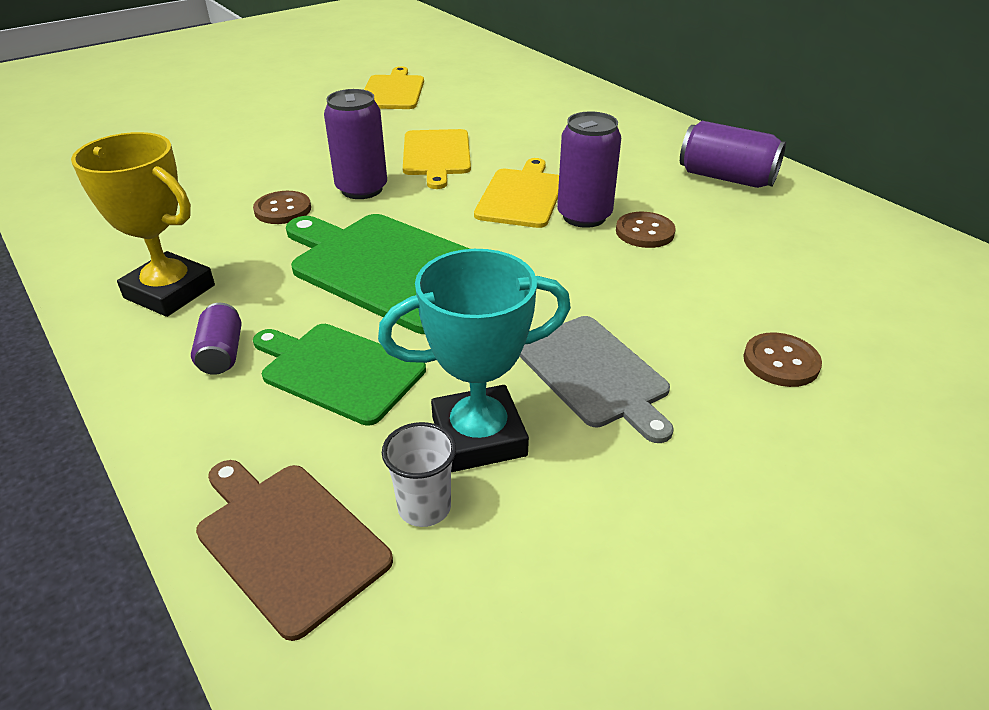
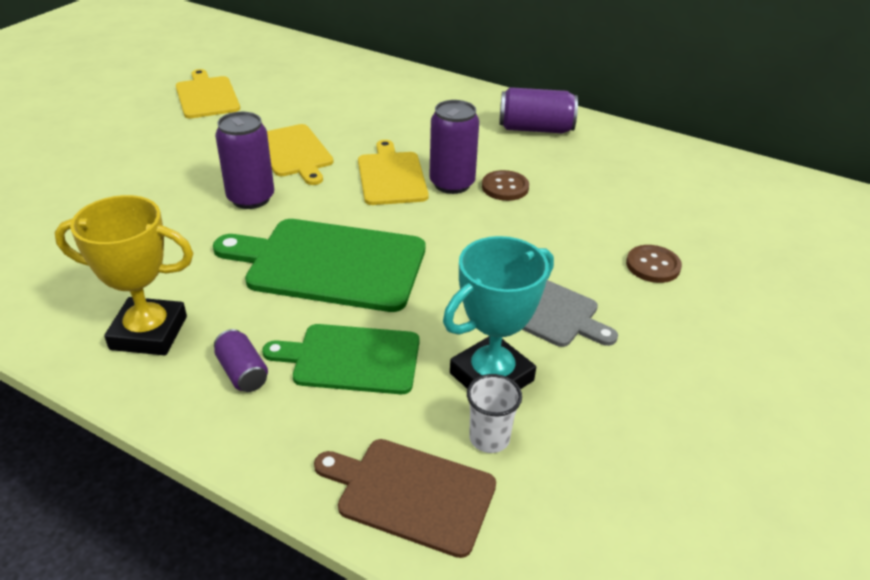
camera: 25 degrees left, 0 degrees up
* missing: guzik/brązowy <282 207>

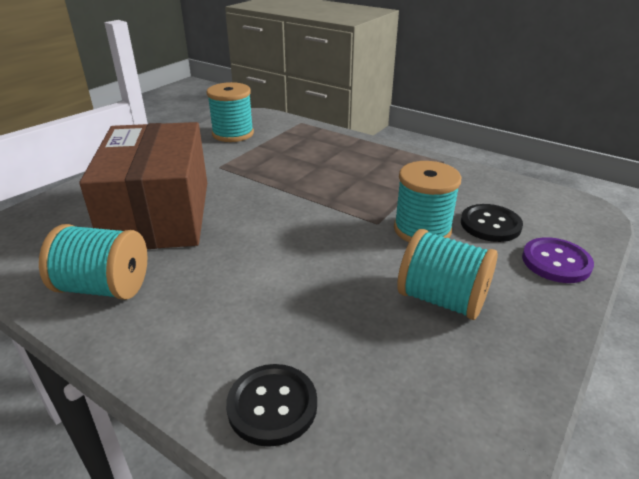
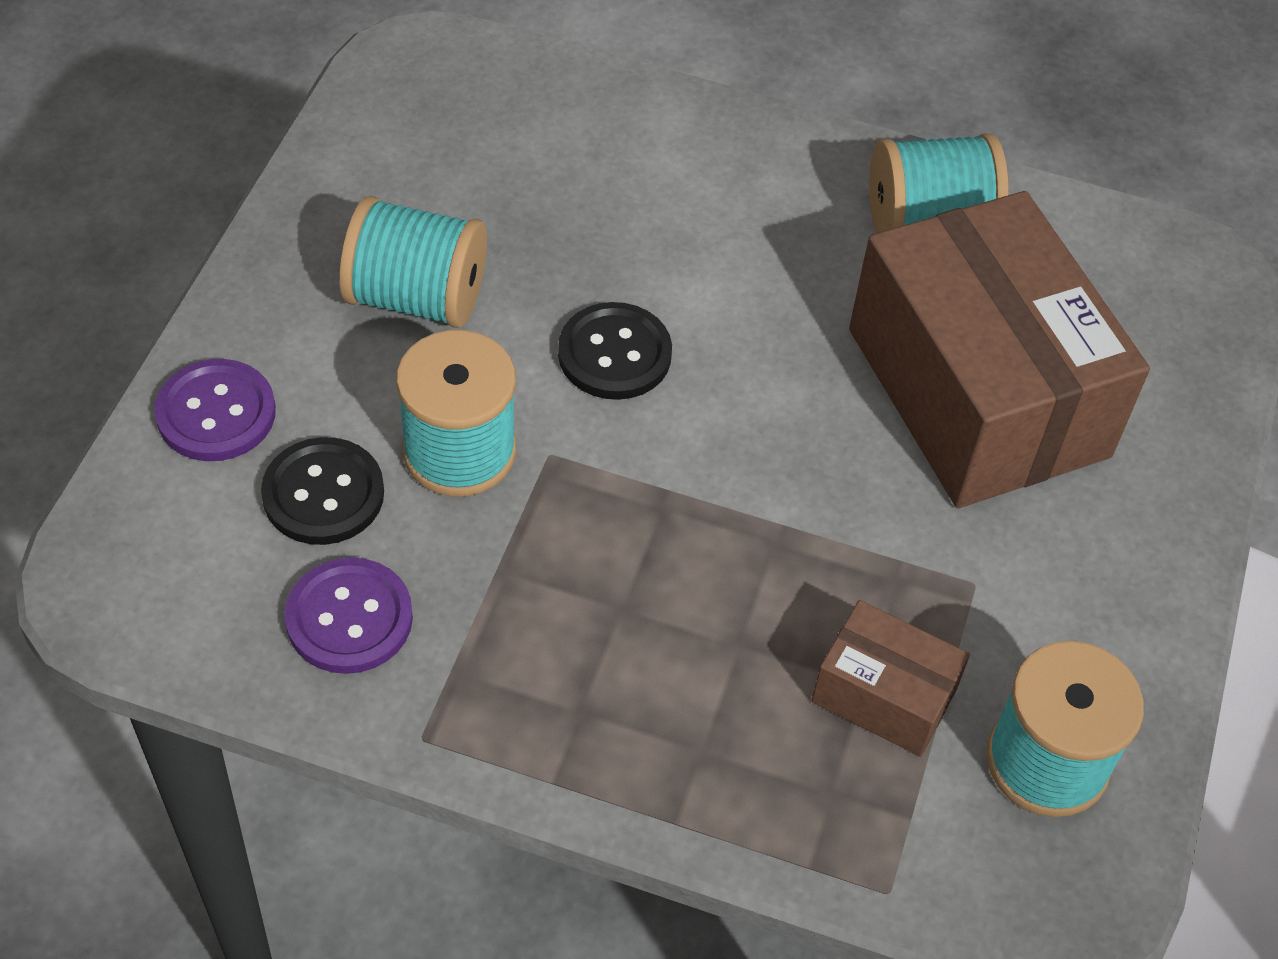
camera: 160 degrees right, 20 degrees up
* appeared: guzik/fioletowy <349 615>
* appeared: pudełko/brązowy <890 678>
* relocated: guzik/czarny <271 405> to <615 351>

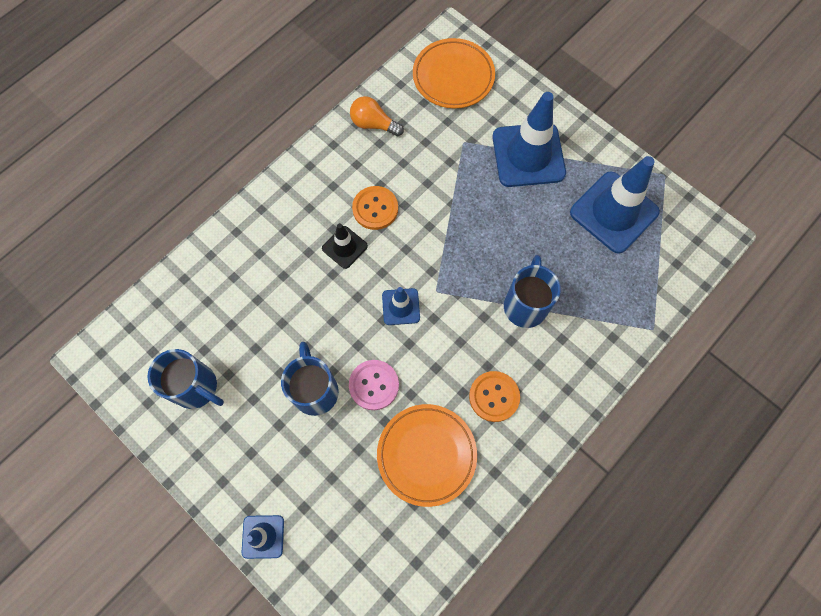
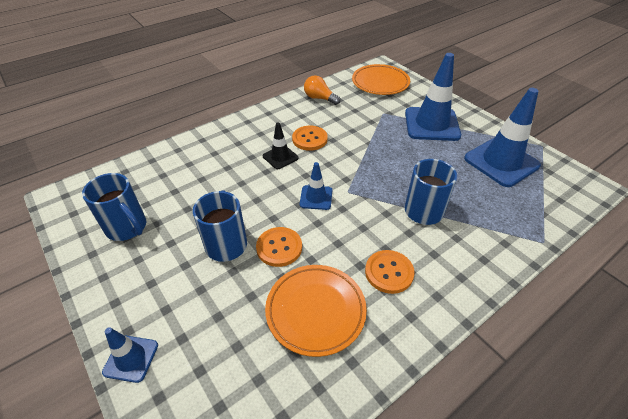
camera: 10 degrees right, 25 degrees down
* colour: guzik/różowy <374 385> to guzik/pomarańczowy <279 247>

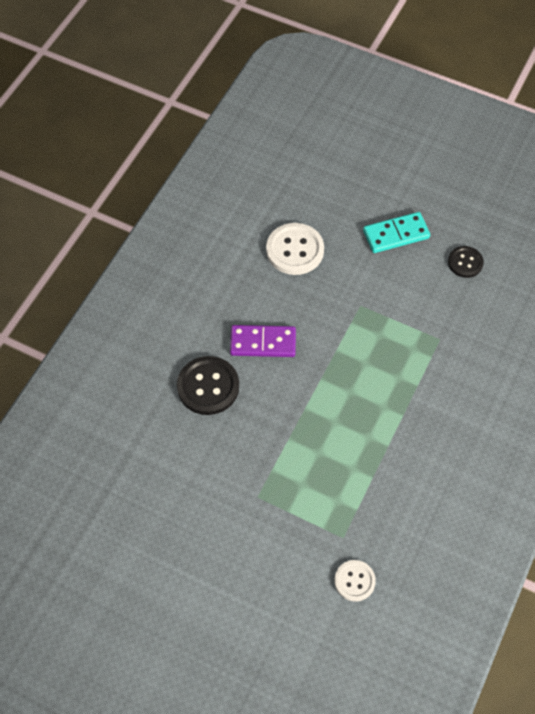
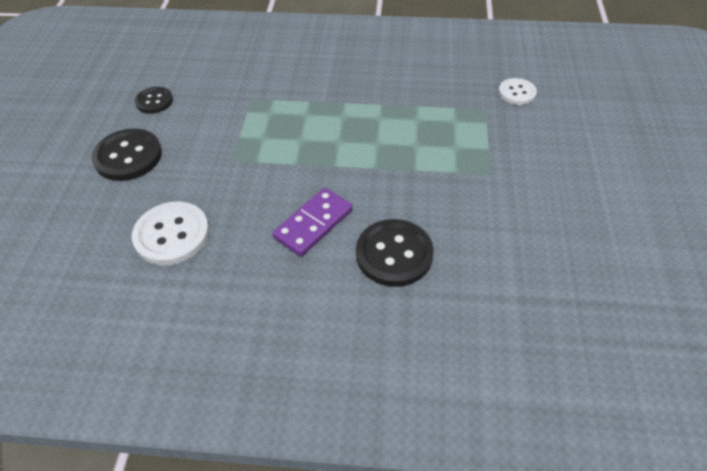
camera: 110 degrees left, 10 degrees down
* exchanged: kostka domina/turkusowy <396 232> to guzik/czarny <126 155>
* spun: kostka domina/fioletowy <263 341> = <312 222> 60 degrees clockwise

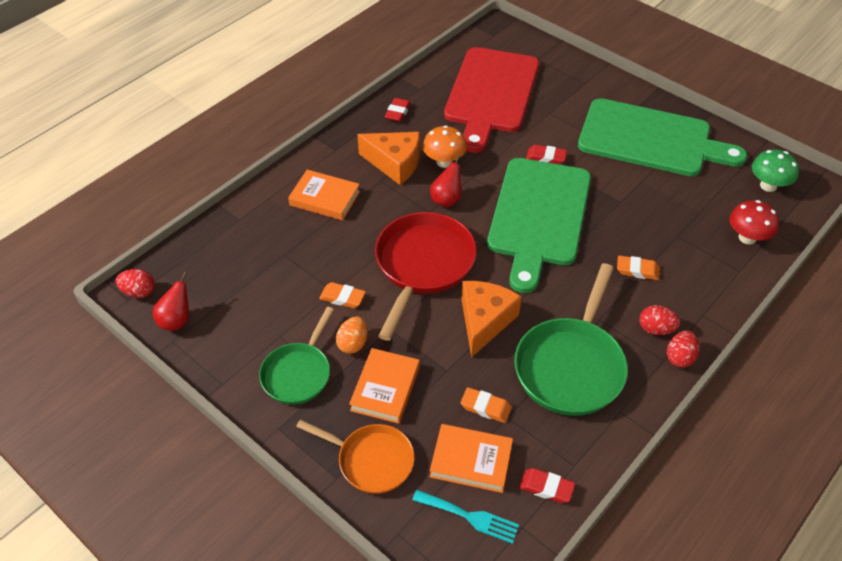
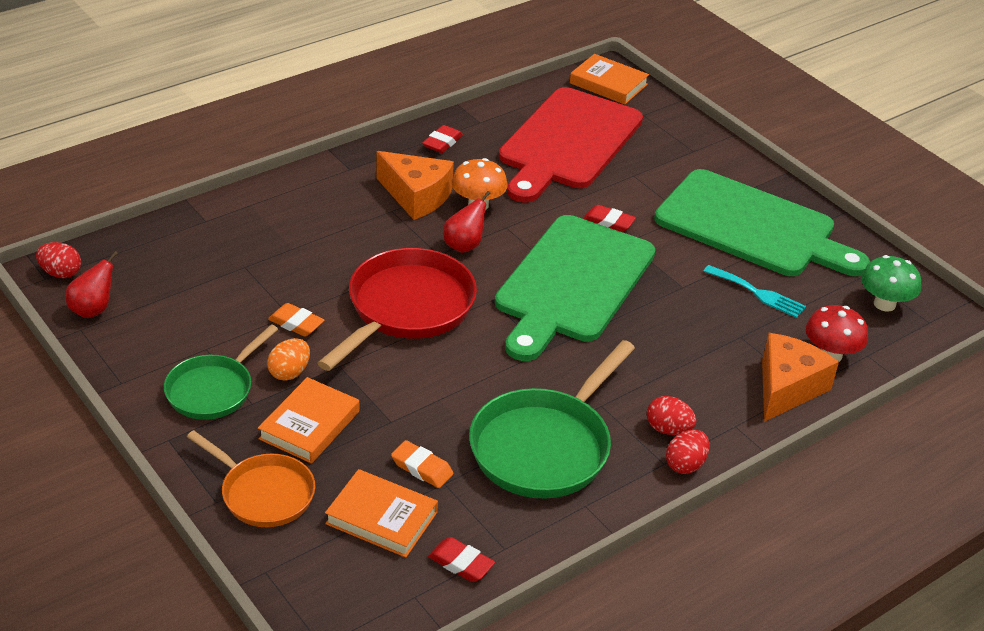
camera: 10 degrees right, 10 degrees down
* missing: gumka do mazania/pomarańczowy <638 267>
* relocated: książka/pomarańczowy <324 195> to <609 79>
* relocated: widelec/turkusowy <465 517> to <754 291>
* relocated: ser/pomarańczowy <492 319> to <800 377>

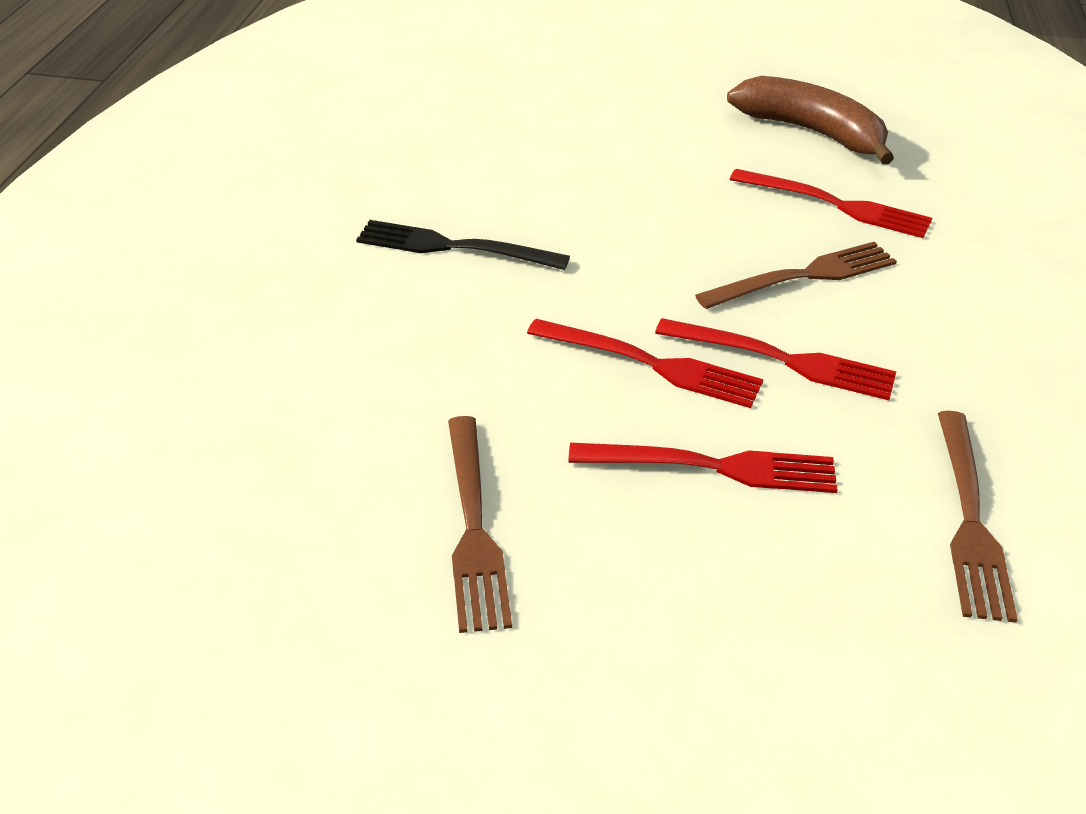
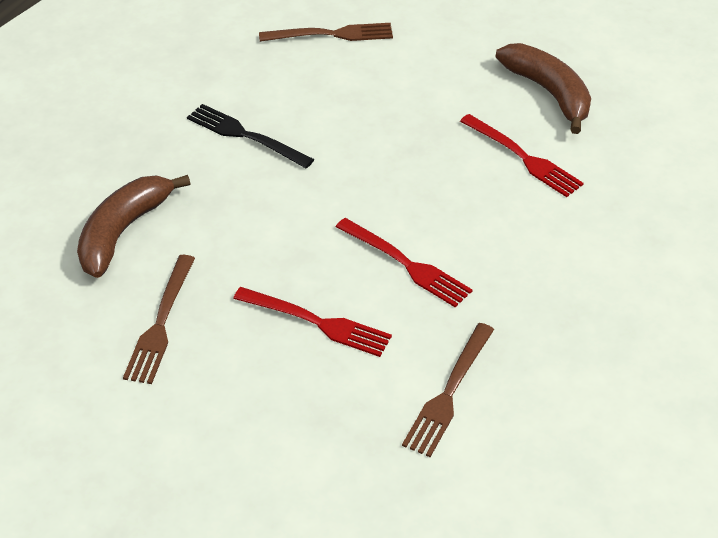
camera: 20 degrees right, 5 degrees up
* missing: widelec/czerwony <645 363>
* appeared: banan/brązowy <134 226>
* relocated: widelec/brązowy <796 275> to <326 32>

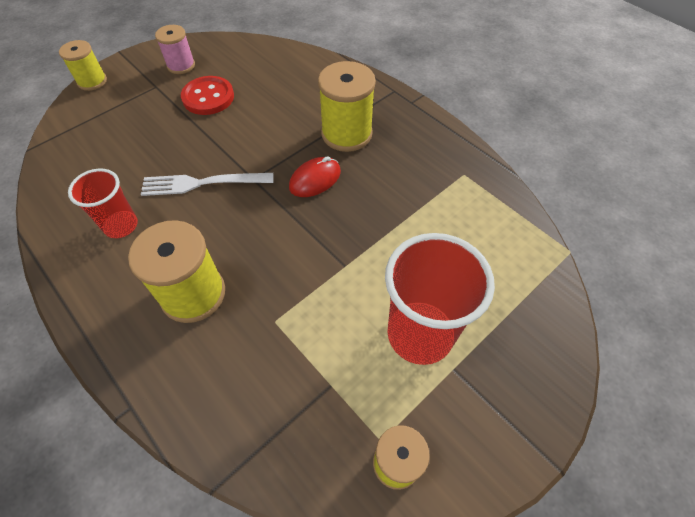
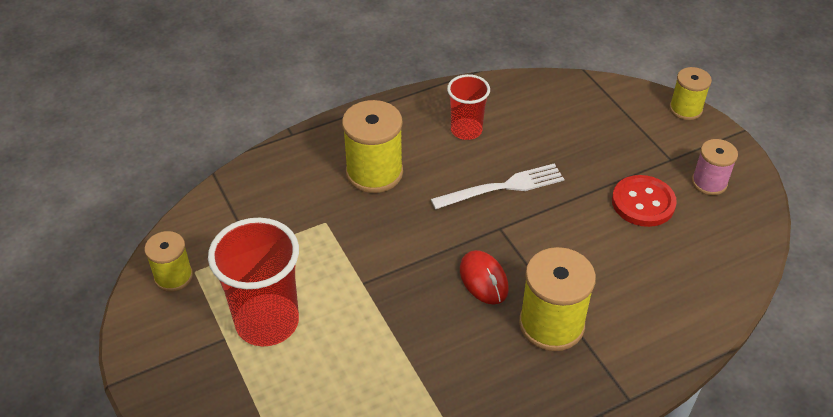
camera: 105 degrees right, 10 degrees down
* spun: widelec/biały <207 184> = <497 186> 60 degrees clockwise

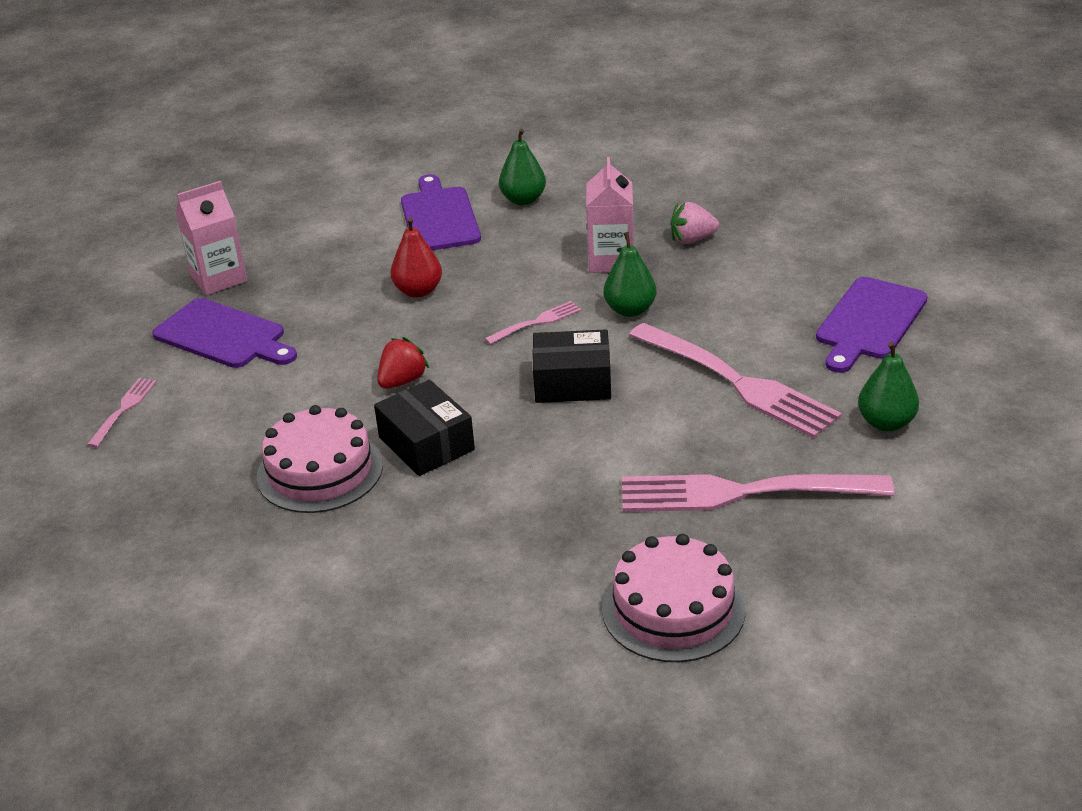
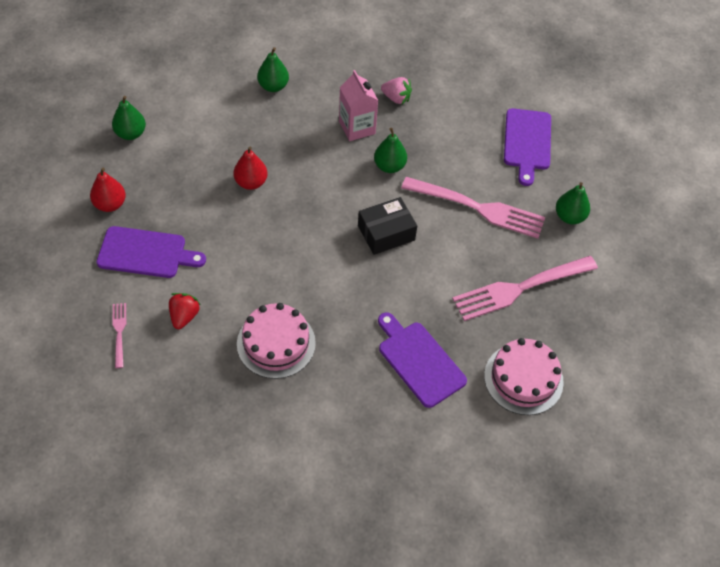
camera: 30 degrees left, 20 degrees up
* missing: pudełko/czarny <424 428>
* missing: widelec/różowy <532 322>
* appeared: gruszka/zielony <129 118>
* relocated: truskawka/czerwony <403 363> to <185 311>
* relocated: deska do krojenia/fioletowy <441 212> to <422 360>
* exchanged: karton mleka/różowy <211 238> to gruszka/czerwony <108 190>
* spun: truskawka/różowy <695 223> = <396 90> 120 degrees counterclockwise

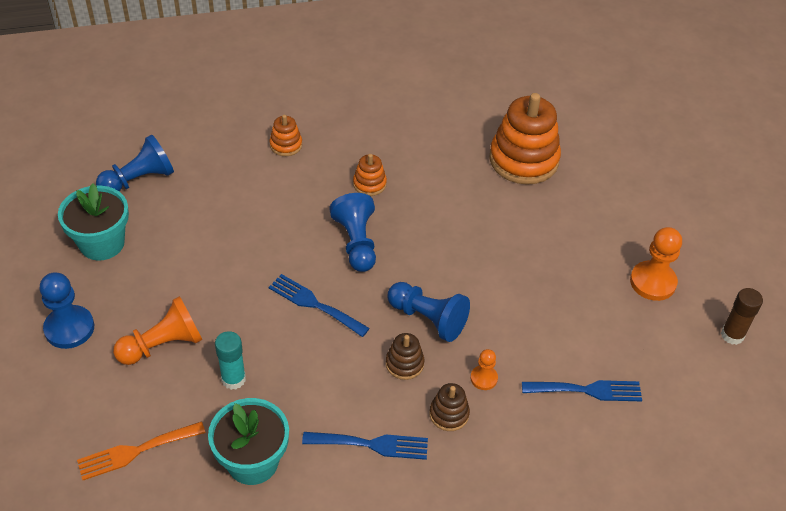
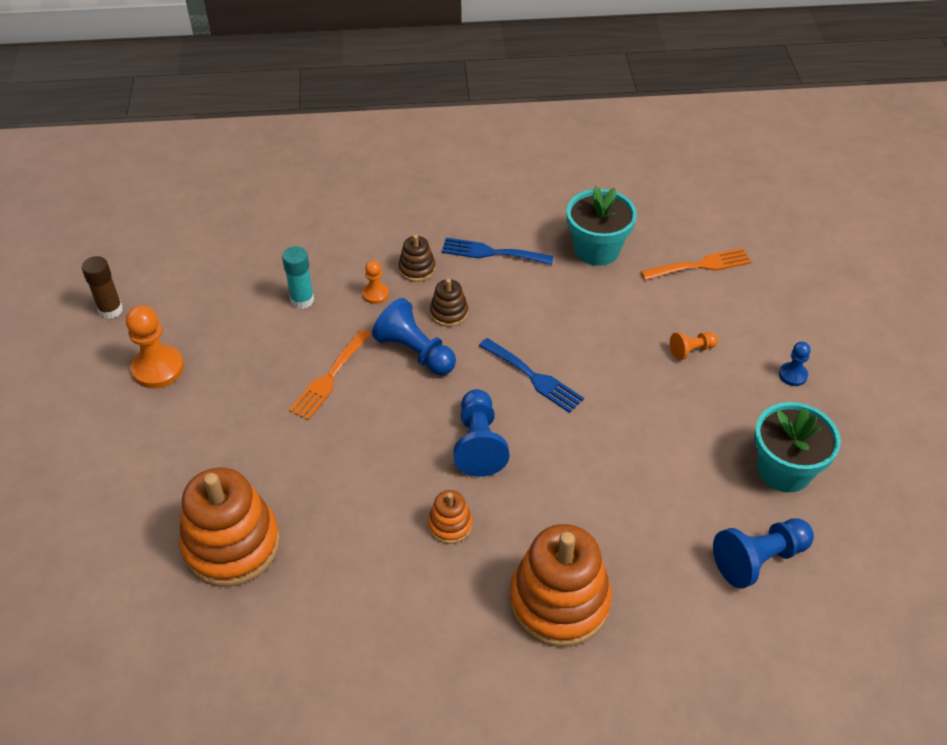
camera: 170 degrees left, 0 degrees up
* missing: widelec/niebieski <582 390>
* appeared: widelec/pomarańczowy <330 374>
* relocated: klej w sztyfcie/turkusowy <230 360> to <298 277>
* size: pionek/niebieski <66 310> = <795 363> x0.55
* size: pionek/pomarańczowy <157 330> = <694 346> x0.55
* size: zabawka nakładanka/pomarańczowy <286 135> = <561 585> x2.14

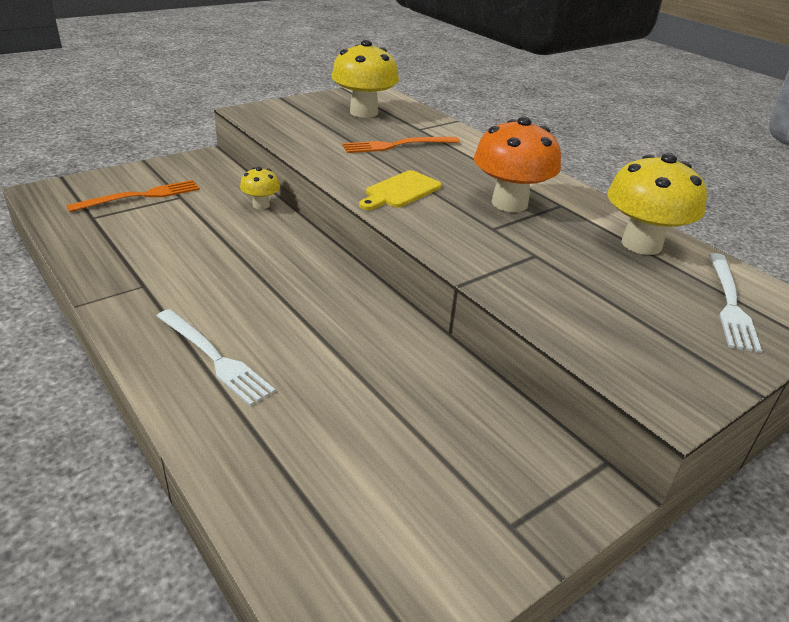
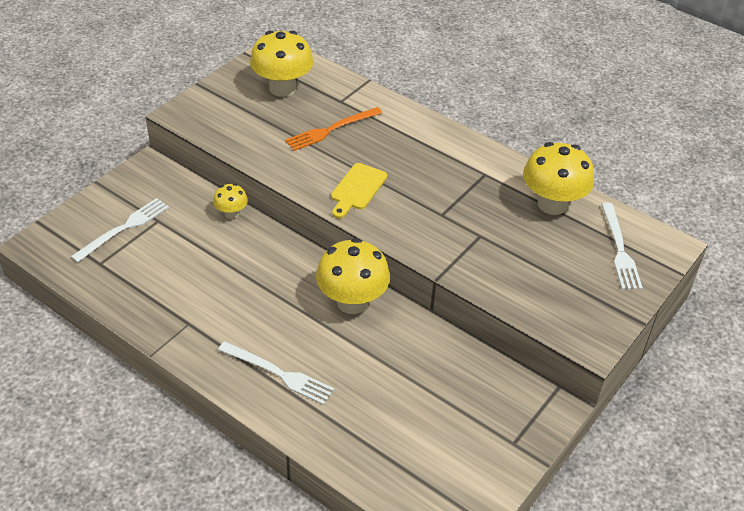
camera: 15 degrees left, 10 degrees up
* missing: grzyb/pomarańczowy <517 164>
* appeared: grzyb/żółty <353 276>
* colour: widelec/pomarańczowy <133 196> to widelec/biały <120 230>

